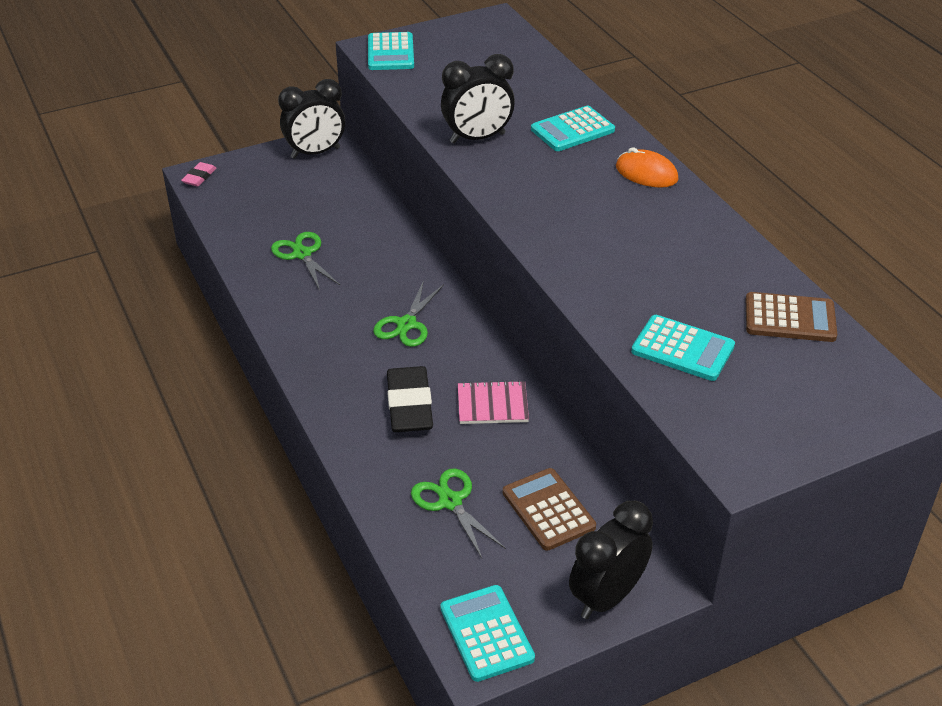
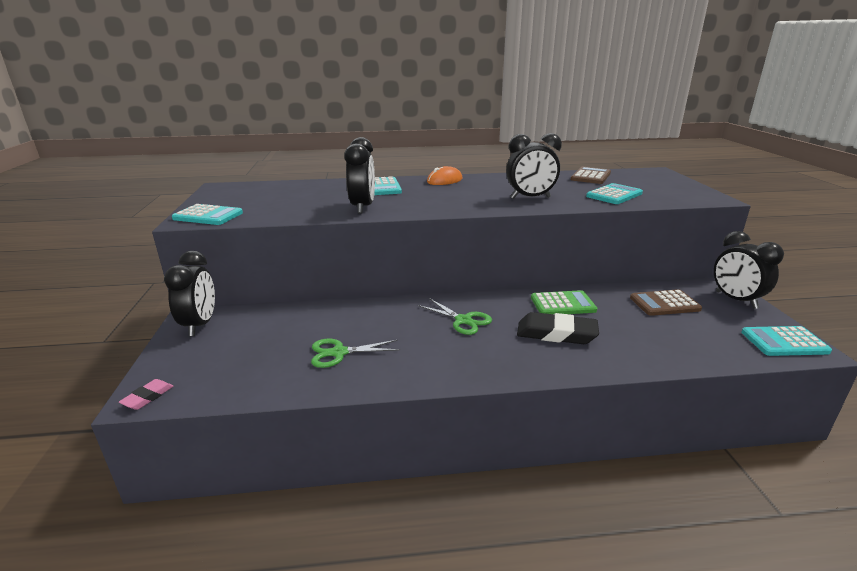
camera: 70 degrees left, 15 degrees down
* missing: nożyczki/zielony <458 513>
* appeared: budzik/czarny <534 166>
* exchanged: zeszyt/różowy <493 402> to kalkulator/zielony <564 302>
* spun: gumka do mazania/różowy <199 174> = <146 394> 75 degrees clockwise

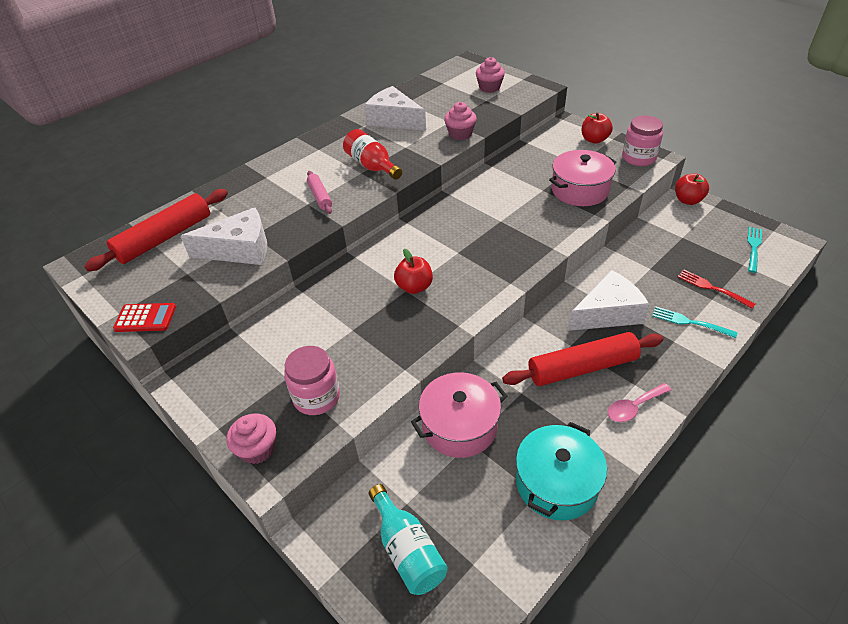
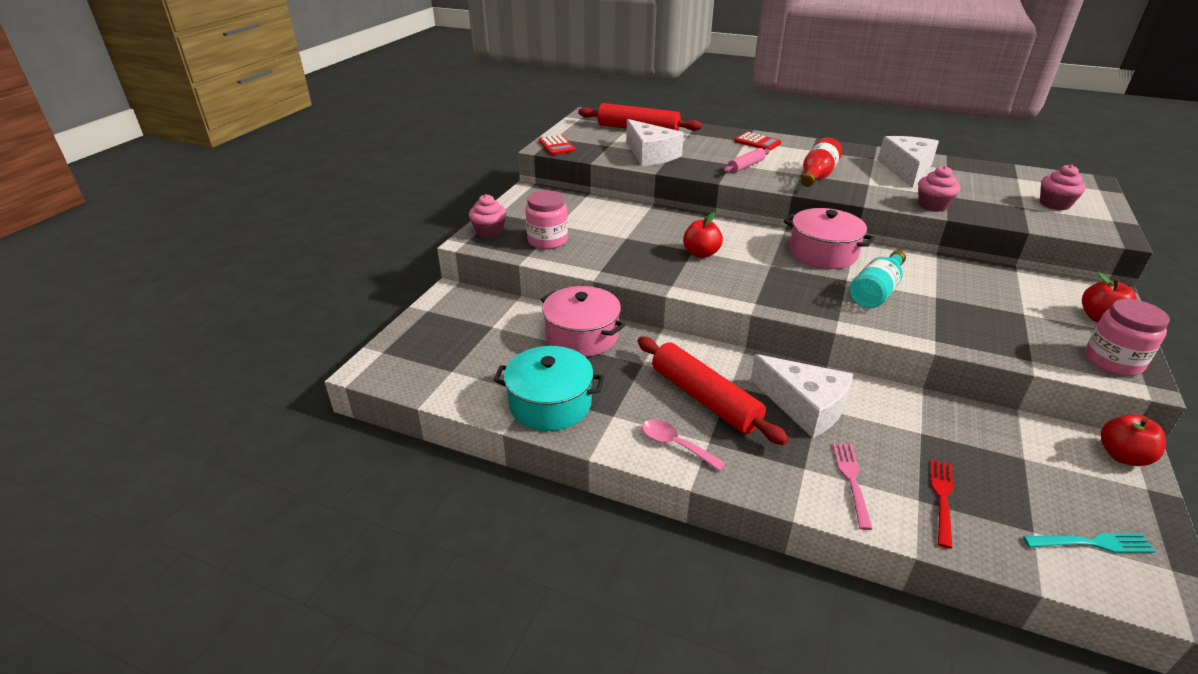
camera: 65 degrees right, 10 degrees down
* appeared: kalkulator/czerwony <758 141>
* relocated: butelka/turkusowy <408 539> to <878 279>
* relocated: garnek/różowy <582 178> to <829 238>
* colour: widelec/turkusowy <695 322> to widelec/różowy <852 486>

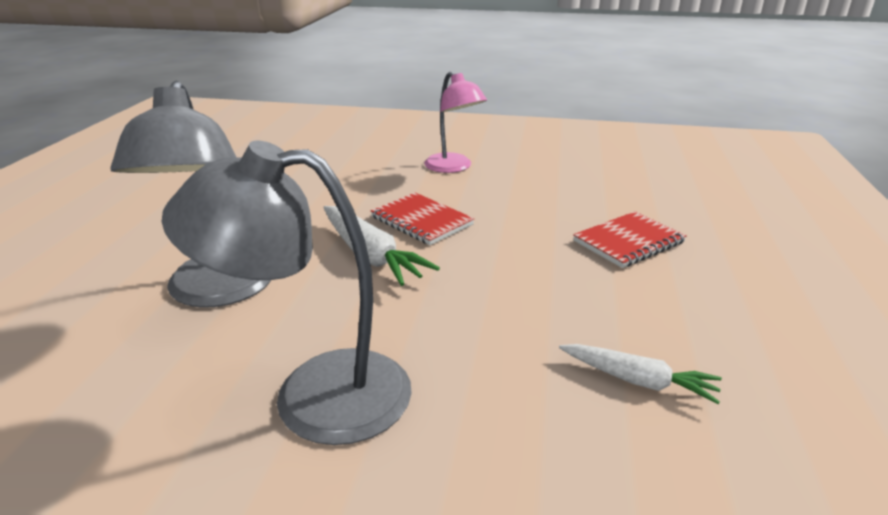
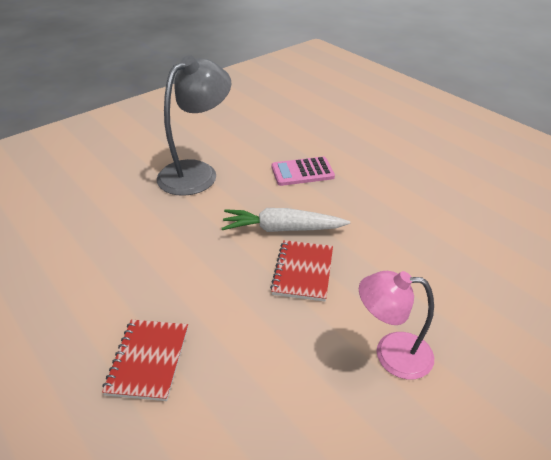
camera: 130 degrees right, 10 degrees up
* missing: marchewka/biały <640 374>
* exchanged: lampka/szary <190 194> to kalkulator/różowy <303 171>
* spun: zeszyt/czerwony <423 219> = <301 270> 75 degrees counterclockwise

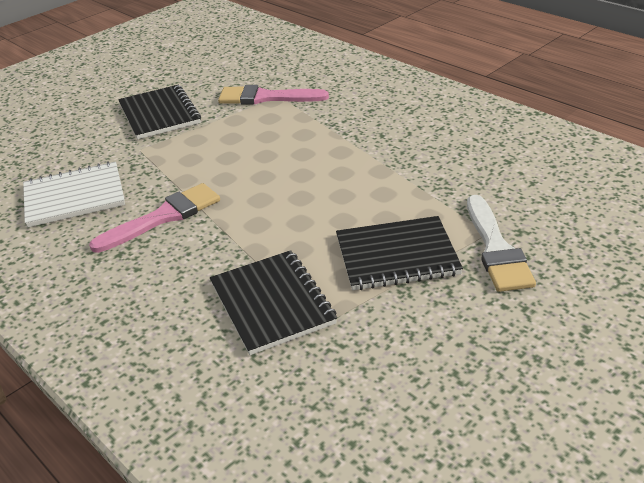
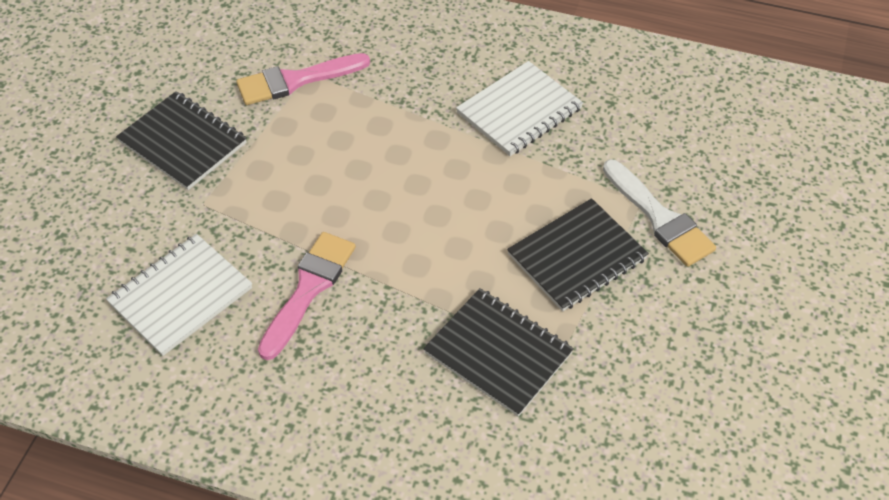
camera: 30 degrees left, 15 degrees up
* appeared: zeszyt/biały <519 108>

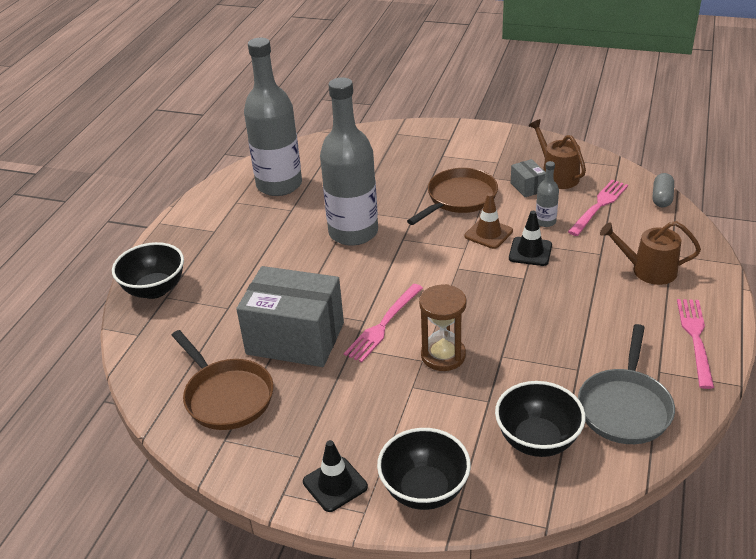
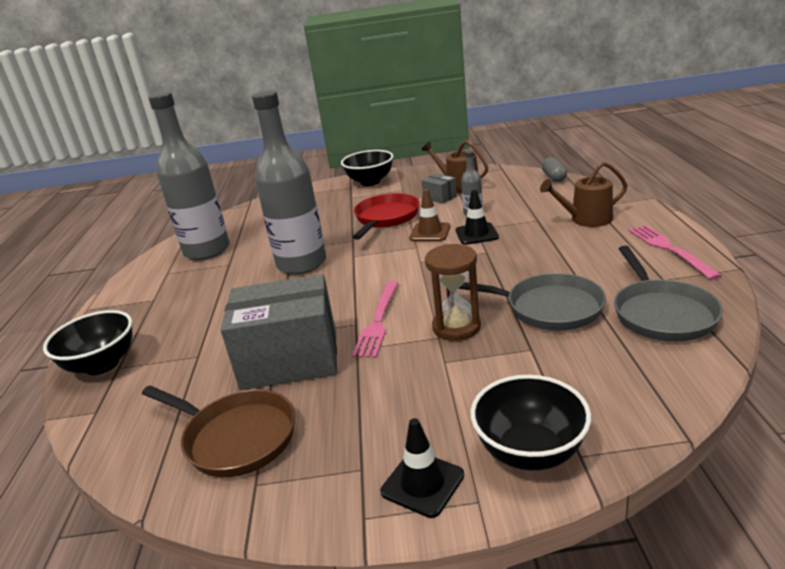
camera: 20 degrees left, 10 degrees down
* missing: widelec/różowy <598 208>
* appeared: patelnia/szary <532 302>
* relocated: miska/czarny <540 419> to <367 168>
* colour: patelnia/brązowy <452 196> to patelnia/czerwony <386 216>

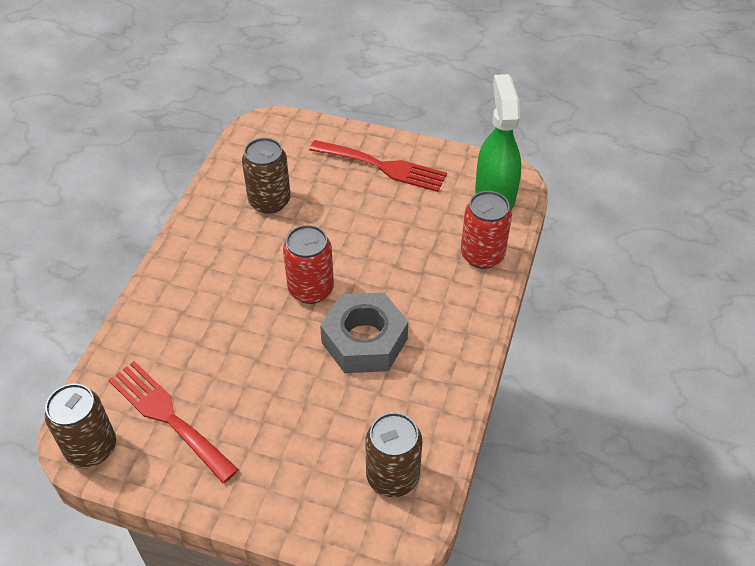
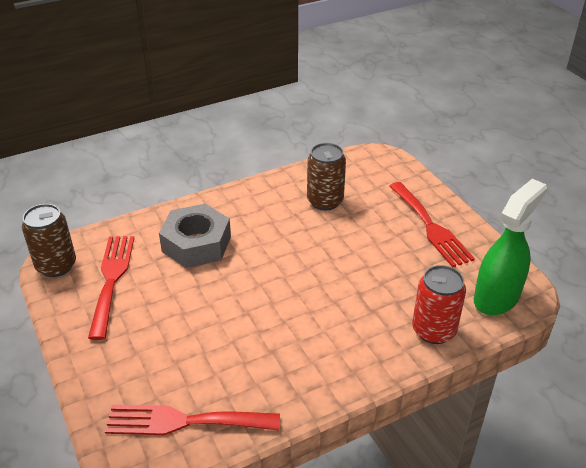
camera: 45 degrees right, 10 degrees down
* missing: puszka/czerwony <308 264>
* relocated: nakrętka/szary <364 332> to <195 236>
* exchanged: puszka/brązowy <393 454> to widelec/czerwony <192 420>

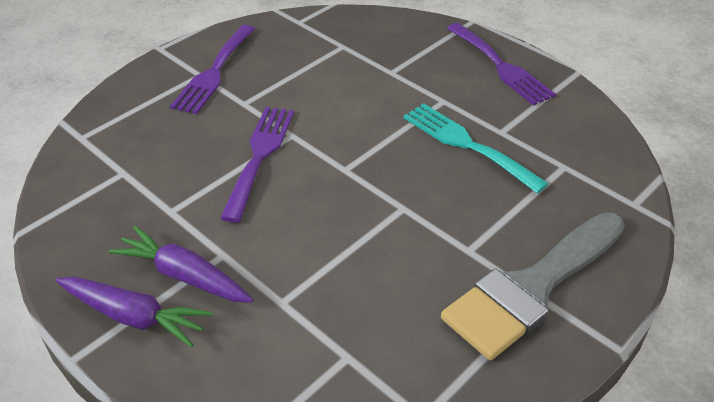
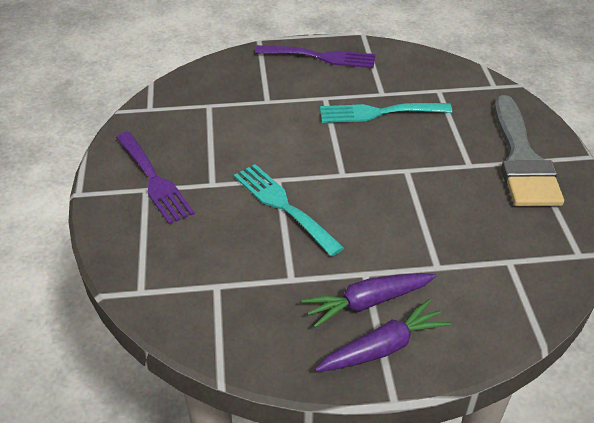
camera: 50 degrees left, 0 degrees up
* colour: widelec/fioletowy <257 165> to widelec/turkusowy <289 210>

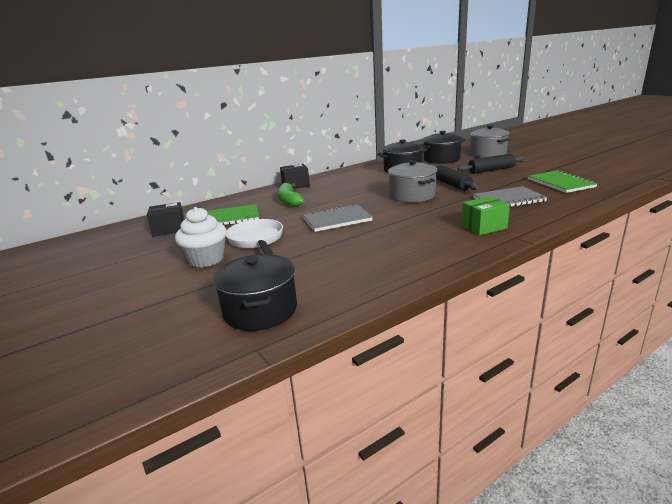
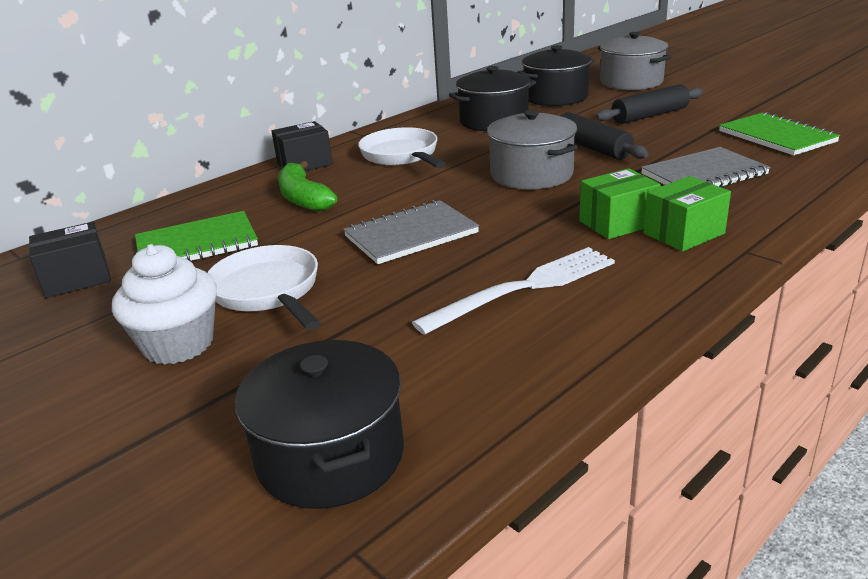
camera: 10 degrees left, 5 degrees up
* appeared: patelnia/biały <402 147>
* appeared: widelec/biały <513 291>
* appeared: pudełko/zielony <620 203>

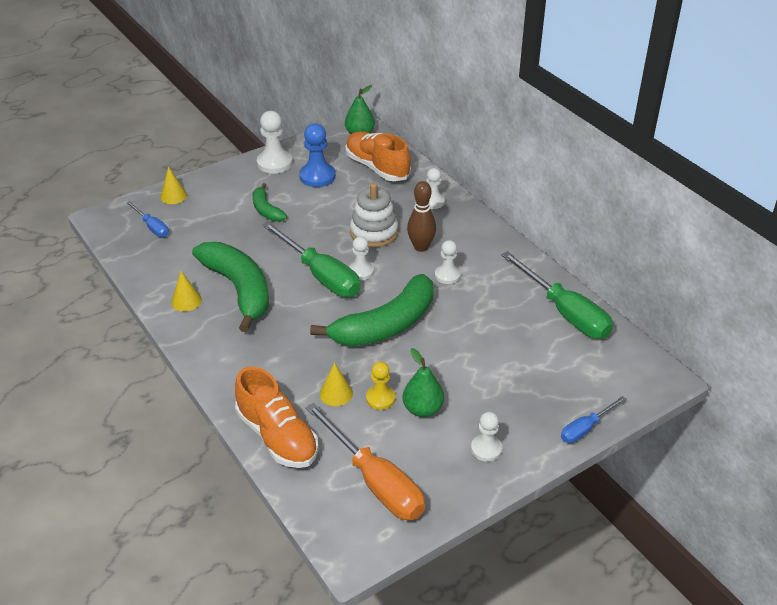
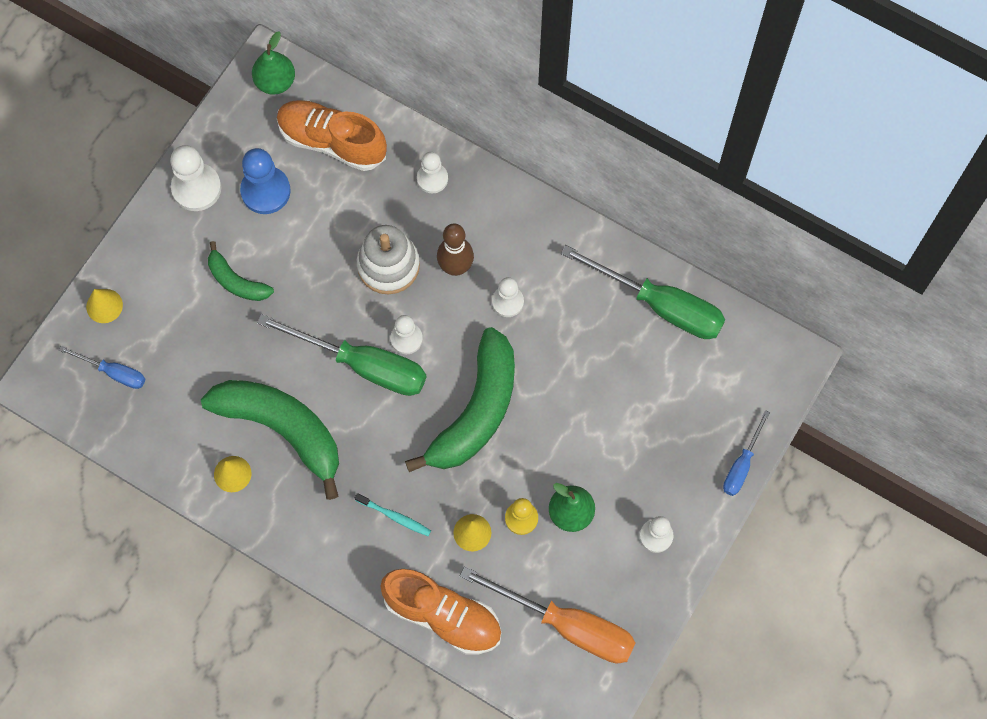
camera: 25 degrees left, 30 degrees up
* appeared: szczoteczka do zębów/turkusowy <393 514>

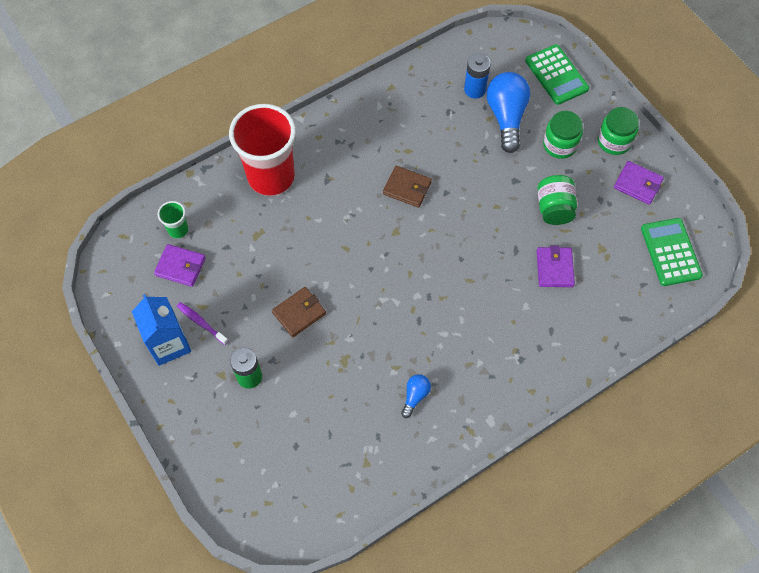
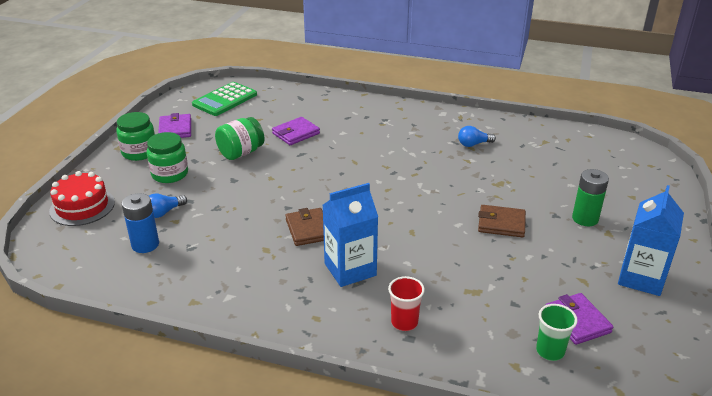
camera: 130 degrees left, 30 degrees down
* missing: szczoteczka do zębów/fioletowy <202 323>
* appeared: karton mleka/niebieski <350 235>
* exchanged: kalkulator/zielony <557 74> to tort/czerwony <82 198>
* size: szklanka/czerwony <262 150> = <406 303> x0.42
* size: żarówka/niebieski <508 112> = <168 205> x0.49

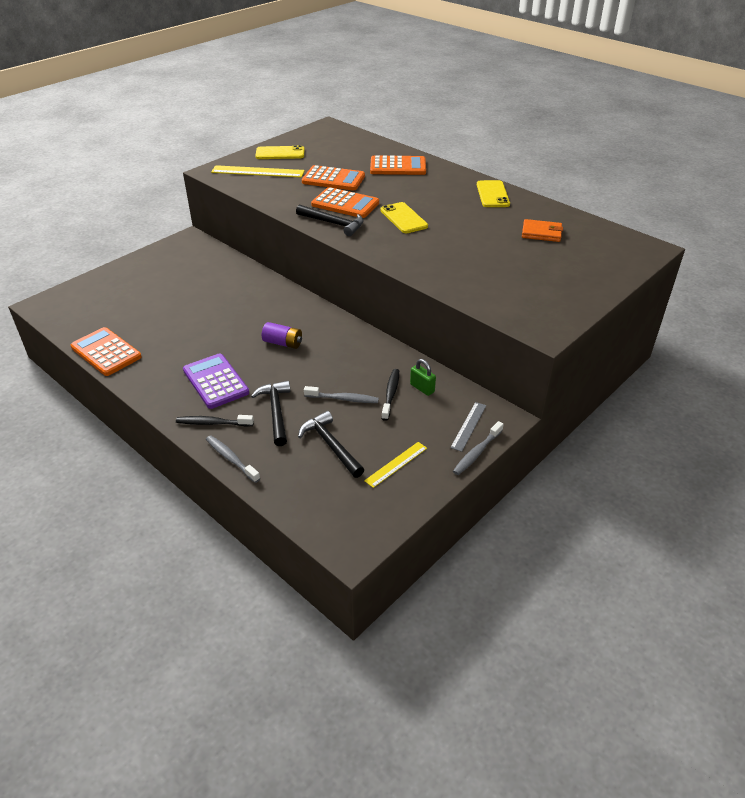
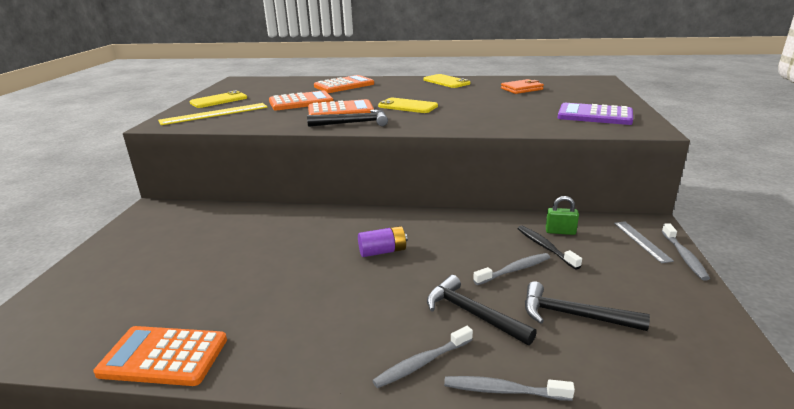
camera: 35 degrees left, 15 degrees down
* missing: linijka/żółty <395 465>
* relocated: kalkulator/fioletowy <216 381> to <595 114>
* colour: szczoteczka do zębów/czarny <215 421> to szczoteczka do zębów/szary <422 357>

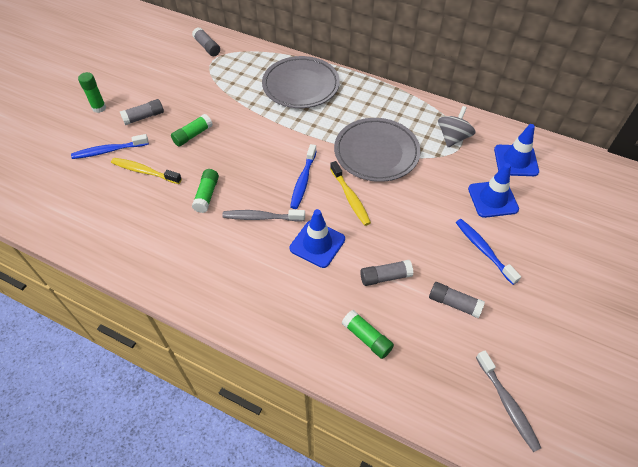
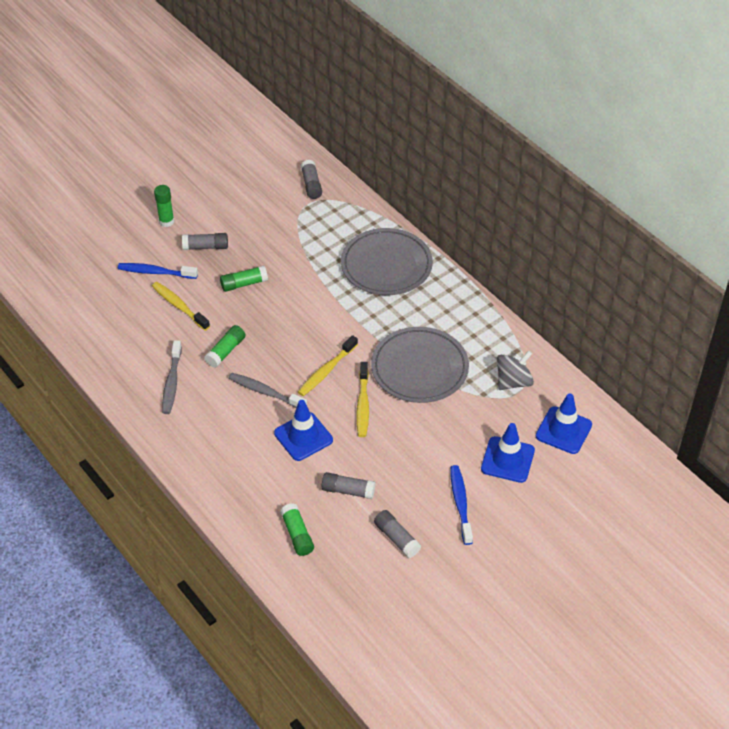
camera: 25 degrees right, 5 degrees down
* relocated: szczoteczka do zębów/szary <508 401> to <172 377>
* colour: szczoteczka do zębów/niebieski <303 176> to szczoteczka do zębów/żółty <328 365>

